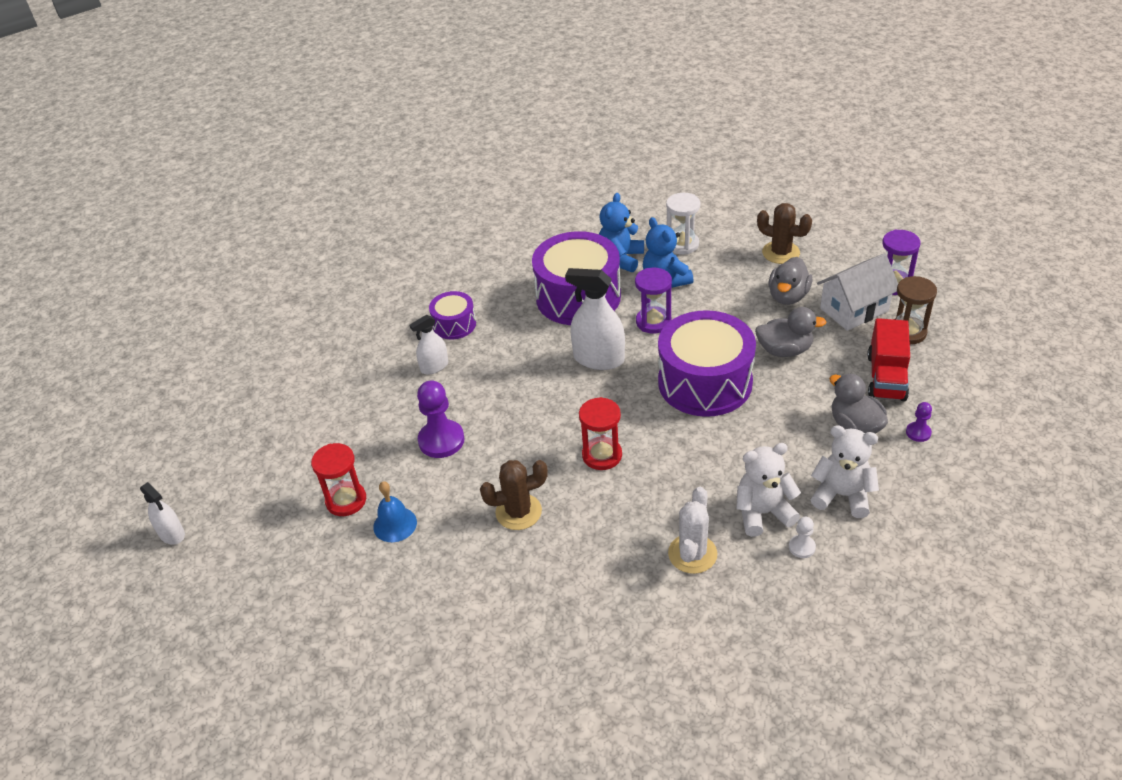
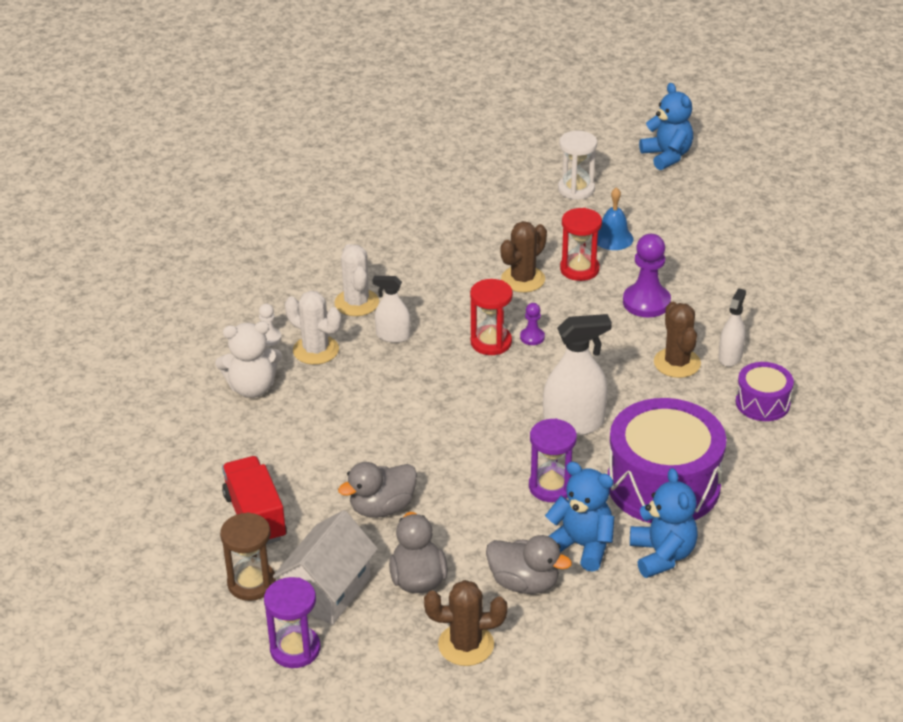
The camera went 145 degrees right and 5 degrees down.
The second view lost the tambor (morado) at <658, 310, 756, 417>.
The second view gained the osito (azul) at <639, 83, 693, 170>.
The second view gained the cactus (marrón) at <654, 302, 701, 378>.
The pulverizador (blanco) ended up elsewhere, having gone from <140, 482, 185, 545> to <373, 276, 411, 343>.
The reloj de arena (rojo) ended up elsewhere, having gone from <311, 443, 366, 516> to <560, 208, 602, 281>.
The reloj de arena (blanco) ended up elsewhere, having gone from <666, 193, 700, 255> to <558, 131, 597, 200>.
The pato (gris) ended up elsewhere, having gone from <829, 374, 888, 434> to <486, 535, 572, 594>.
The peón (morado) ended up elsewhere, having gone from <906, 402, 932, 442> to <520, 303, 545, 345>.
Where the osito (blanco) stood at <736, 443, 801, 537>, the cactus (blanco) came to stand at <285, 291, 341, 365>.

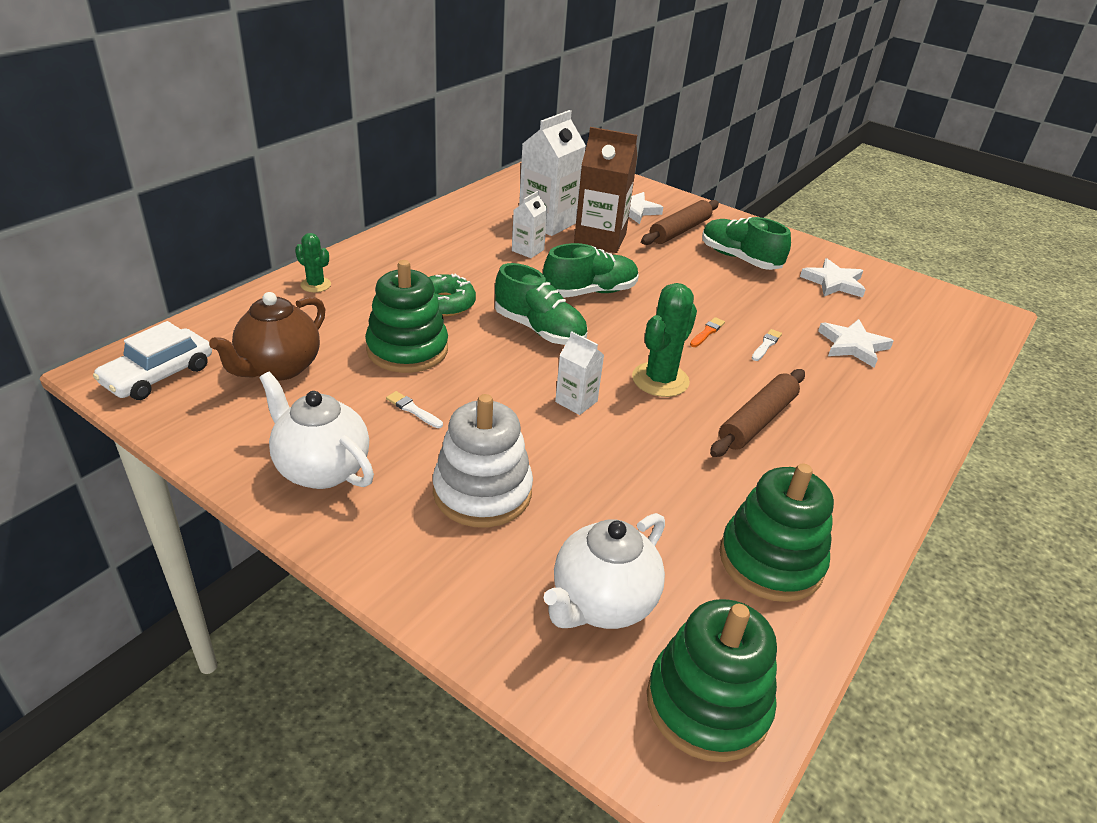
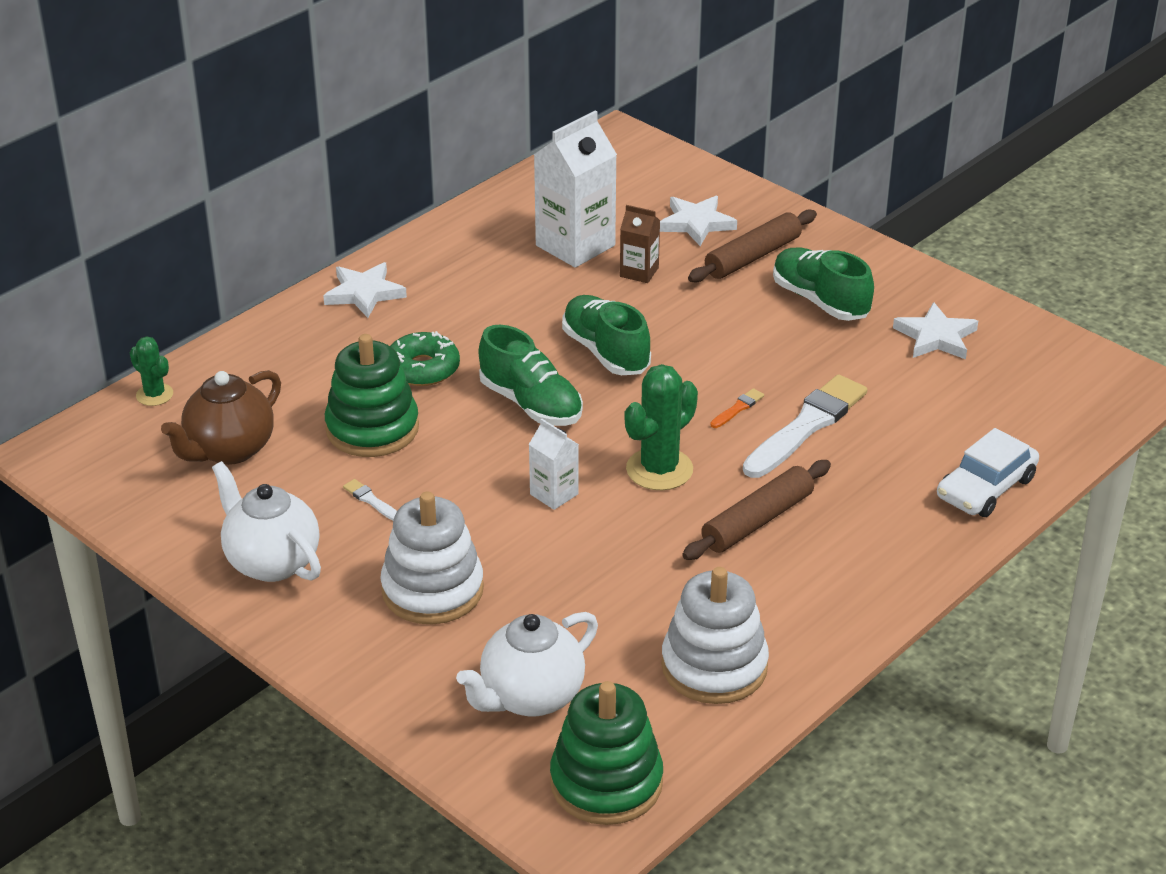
The camera went 10 degrees right and 0 degrees up.
The second view lost the cartón de leche (blanco) at <512, 191, 547, 258>.
The coche (blanco) ended up elsewhere, having gone from <93, 321, 212, 400> to <937, 428, 1039, 517>.
The cactus (verde) ended up elsewhere, having gone from <295, 233, 331, 292> to <130, 336, 173, 406>.
The estrella (blanco) ended up elsewhere, having gone from <818, 319, 894, 368> to <323, 262, 407, 318>.
What was the juguete apilable (verde) at <720, 464, 834, 602> turned into the juguete apilable (blanco) at <661, 567, 769, 704>.
The zapato (verde) at <543, 243, 639, 298> ended up facing another way, 105 degrees counterclockwise from before.
The size of the cartón de leche (marrón) at <574, 127, 638, 253> changed by a factor of 0.52.
The size of the pincel (blanco) at <752, 329, 782, 361> changed by a factor of 2.46.

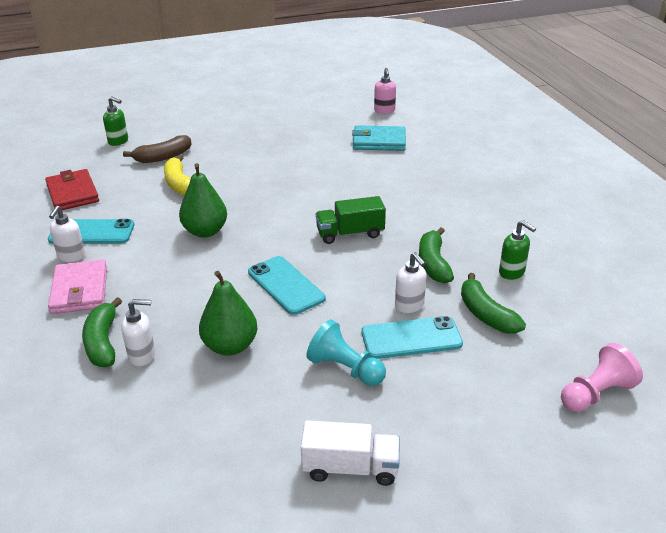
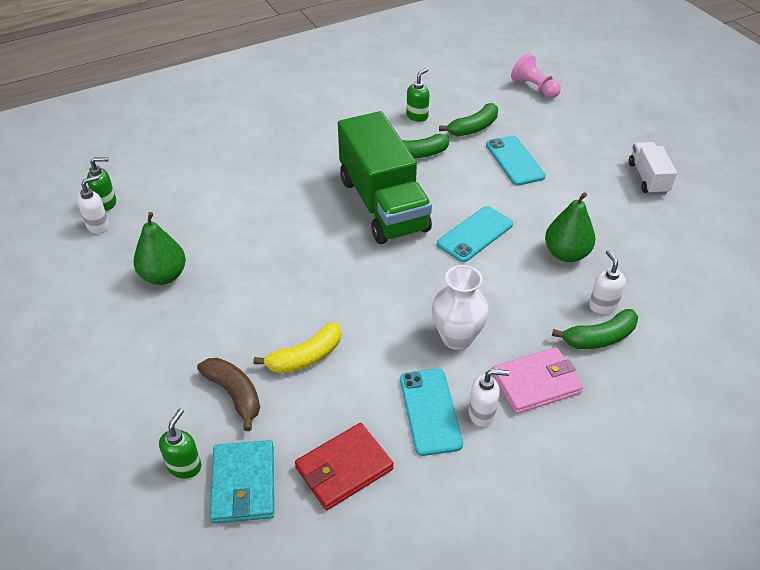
The camera went 100 degrees left and 10 degrees up.
The second view lost the peón (turquesa) at <307, 320, 386, 386>.
The second view gained the florero (blanco) at <432, 265, 489, 350>.
The pera (verde) ended up elsewhere, having gone from <179, 163, 227, 238> to <133, 212, 186, 285>.
The cartera (turquesa) ended up elsewhere, having gone from <352, 125, 406, 151> to <210, 440, 274, 524>.
The dispensador de jabón (blanco) ended up elsewhere, having gone from <395, 252, 427, 313> to <77, 175, 109, 234>.
What was the dispensador de jabón (rosa) at <374, 68, 396, 114> turned into the dispensador de jabón (verde) at <87, 157, 116, 211>.
The size of the camión (verde) at <316, 196, 386, 244> changed by a factor of 2.05.

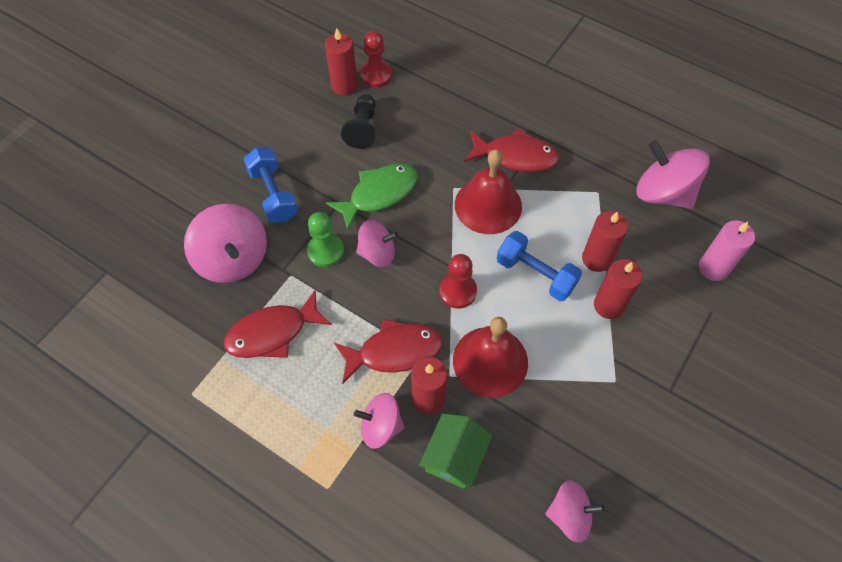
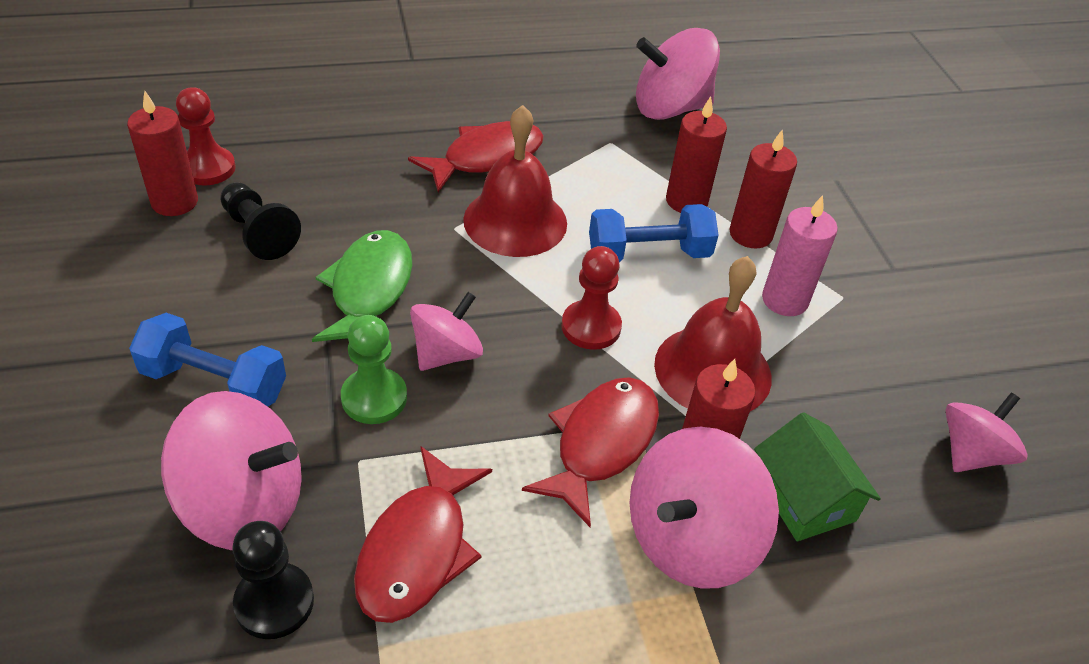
The camera went 50 degrees left and 15 degrees down.
The second view gained the peón (negro) at <232, 521, 314, 639>.
The vela (rosa) ended up elsewhere, having gone from <699, 220, 755, 281> to <762, 195, 838, 316>.
The size of the peonza (rosa) at <354, 393, 405, 449> changed by a factor of 1.59.

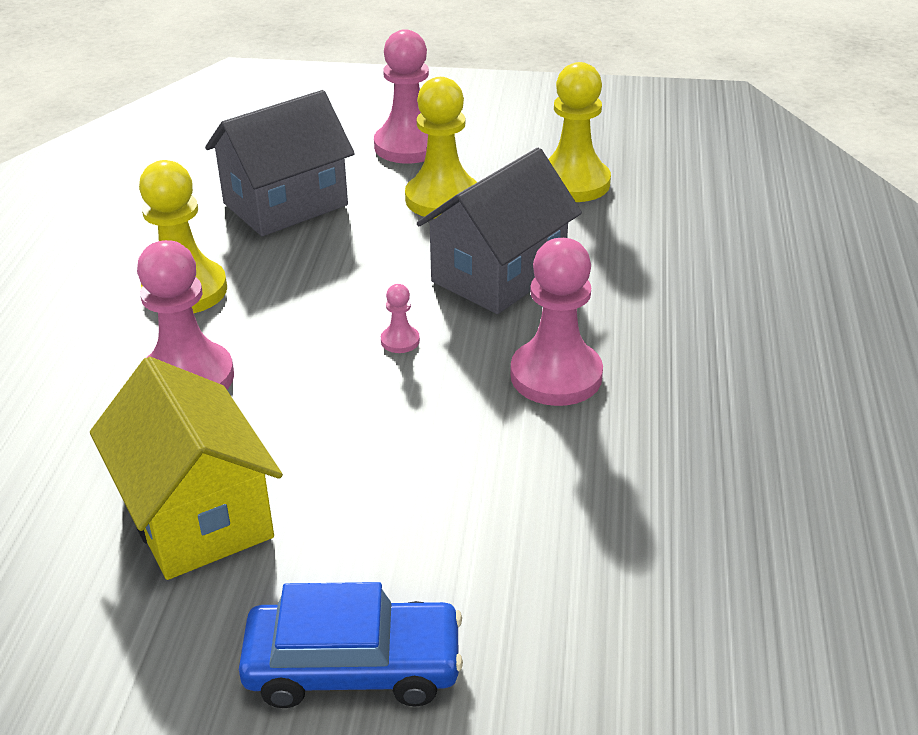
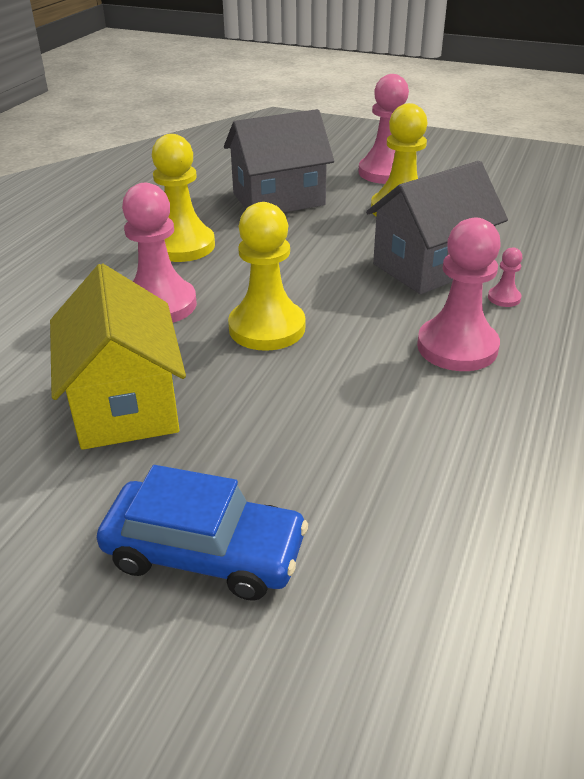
The camera went 15 degrees right and 0 degrees up.
The peón (rosa) ended up elsewhere, having gone from <381, 284, 420, 353> to <488, 247, 522, 307>.
The peón (amarillo) ended up elsewhere, having gone from <548, 62, 611, 202> to <228, 202, 305, 351>.

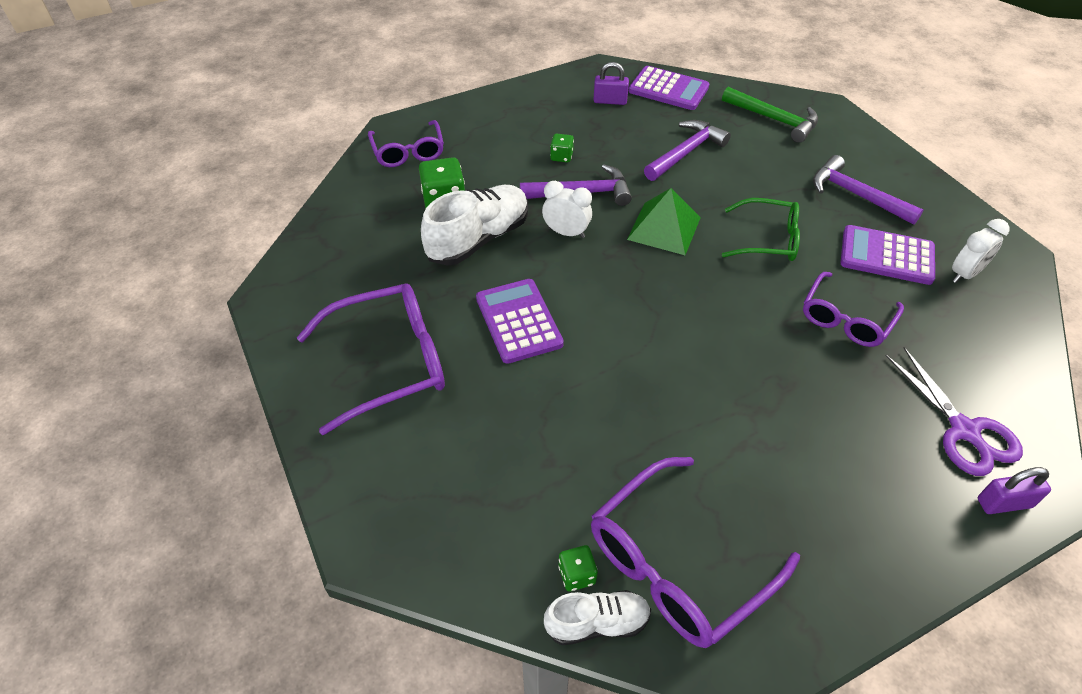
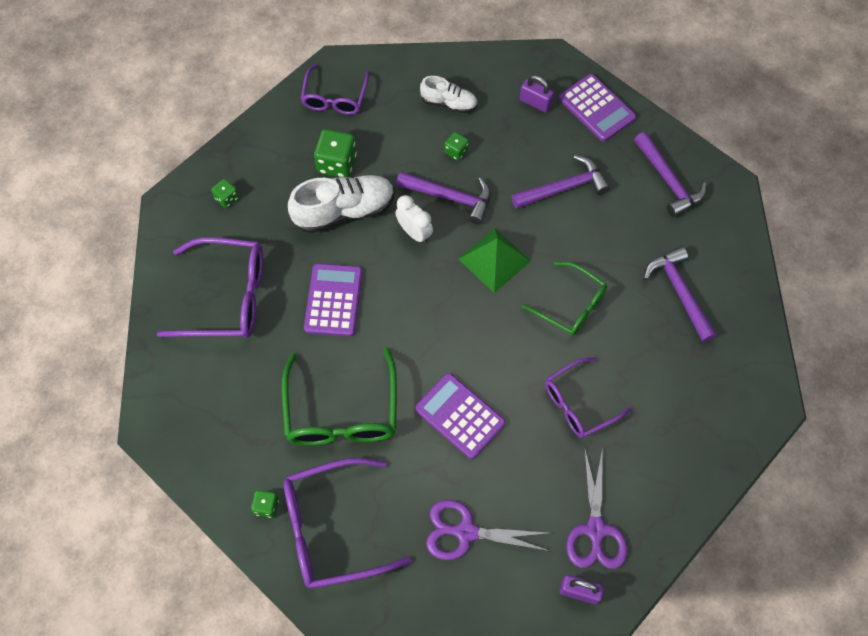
The camera went 25 degrees right and 15 degrees up.
The second view lost the despertador (blanco) at <952, 219, 1010, 283>.
The second view gained the dado (verde) at <211, 179, 239, 208>.
The second view gained the gafas (verde) at <282, 348, 397, 446>.
The second view gained the tijeras (morado) at <426, 500, 550, 560>.
The zapato (blanco) ended up elsewhere, having gone from <544, 590, 651, 645> to <420, 76, 478, 113>.
The calculadora (morado) ended up elsewhere, having gone from <841, 225, 935, 285> to <415, 373, 506, 459>.
What was the martillo (verde) at <722, 87, 818, 143> turned into the martillo (morado) at <634, 132, 707, 217>.

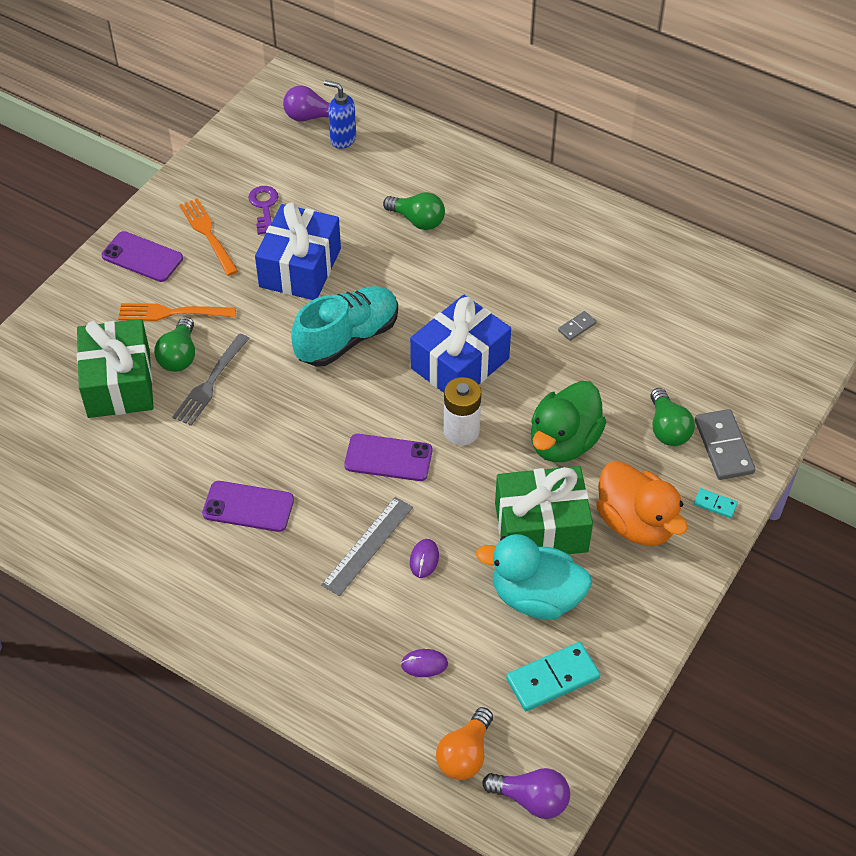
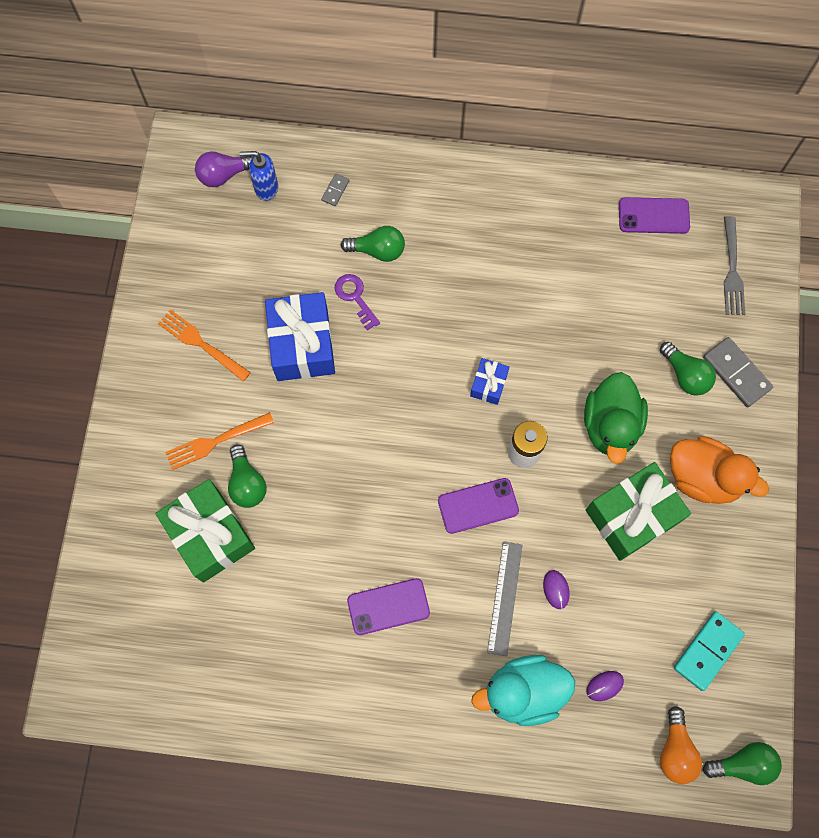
The camera went 25 degrees left and 20 degrees up.
The second view lost the zapato (turquesa) at <292, 286, 398, 366>.
The second view lost the ficha de dominó (turquesa) at <694, 488, 738, 518>.
The móvil (morado) ended up elsewhere, having gone from <102, 231, 183, 282> to <619, 197, 690, 234>.
The tenedor (gris) ended up elsewhere, having gone from <172, 333, 250, 426> to <724, 216, 745, 315>.
The llave (morado) ended up elsewhere, having gone from <248, 186, 279, 235> to <335, 274, 380, 330>.
The pato (turquesa) ended up elsewhere, having gone from <476, 534, 592, 619> to <471, 655, 575, 726>.
The ficha de dominó (gris) ended up elsewhere, having gone from <558, 311, 597, 341> to <321, 173, 349, 206>.
What was the bombilla (morado) at <482, 768, 570, 819> turned into the bombilla (verde) at <703, 742, 782, 785>.
The size of the regalo (azul) at <410, 295, 511, 393> changed by a factor of 0.49.

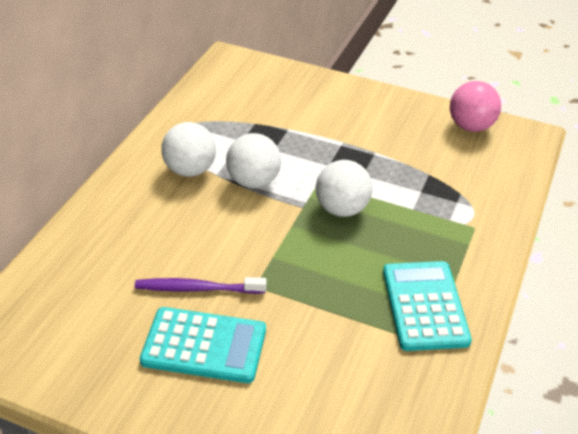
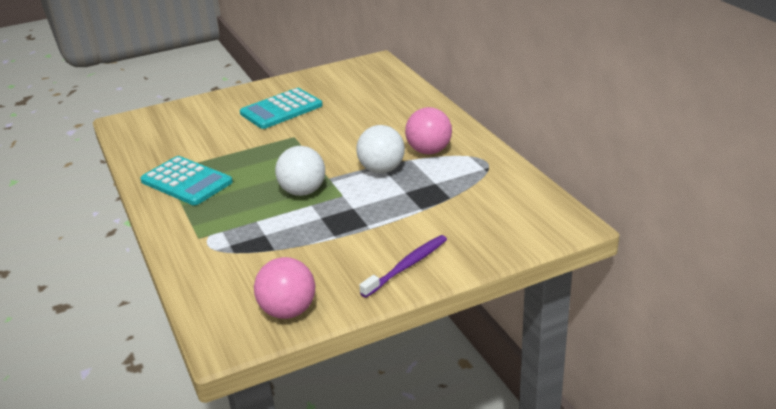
The camera went 135 degrees right and 10 degrees down.
The cepillo de dientes (morado) ended up elsewhere, having gone from <135, 277, 266, 294> to <359, 235, 447, 298>.
What was the pelota (blanco) at <161, 122, 216, 177> turned into the pelota (rosa) at <405, 107, 452, 154>.

